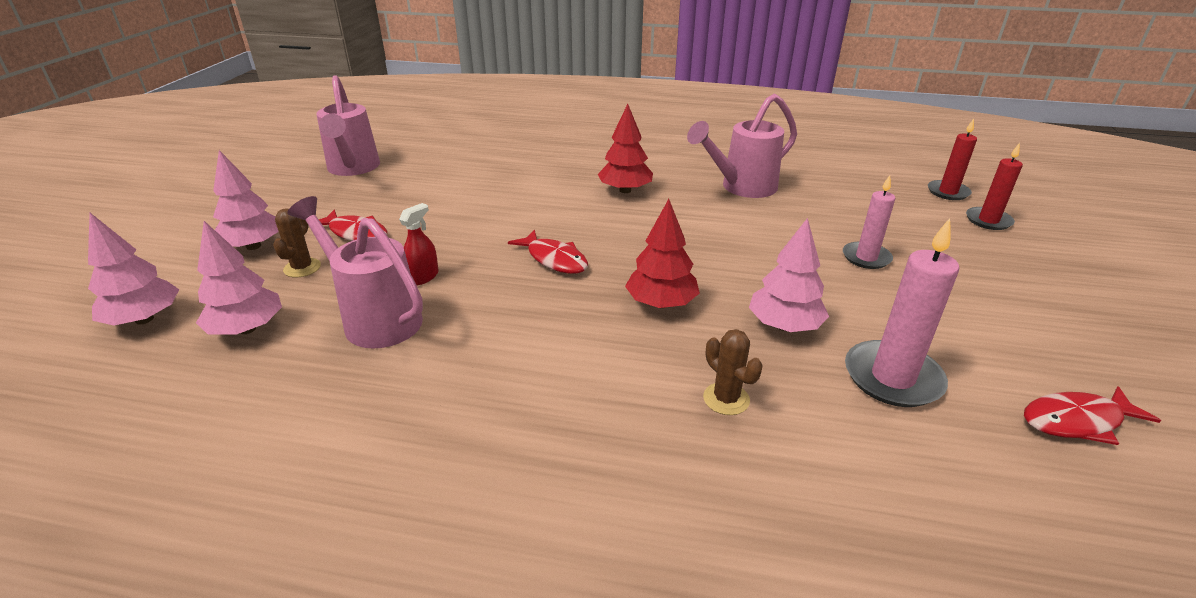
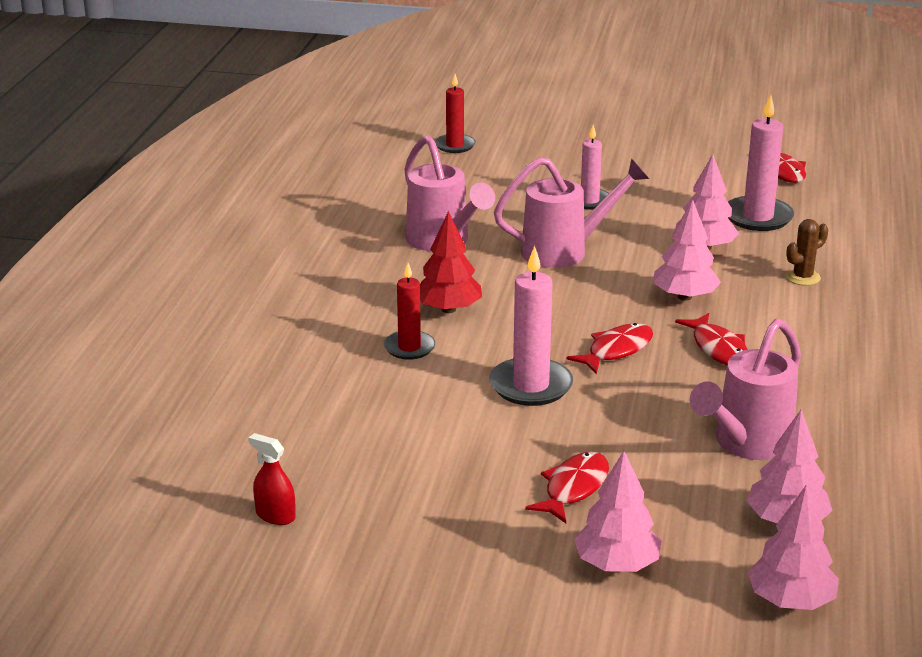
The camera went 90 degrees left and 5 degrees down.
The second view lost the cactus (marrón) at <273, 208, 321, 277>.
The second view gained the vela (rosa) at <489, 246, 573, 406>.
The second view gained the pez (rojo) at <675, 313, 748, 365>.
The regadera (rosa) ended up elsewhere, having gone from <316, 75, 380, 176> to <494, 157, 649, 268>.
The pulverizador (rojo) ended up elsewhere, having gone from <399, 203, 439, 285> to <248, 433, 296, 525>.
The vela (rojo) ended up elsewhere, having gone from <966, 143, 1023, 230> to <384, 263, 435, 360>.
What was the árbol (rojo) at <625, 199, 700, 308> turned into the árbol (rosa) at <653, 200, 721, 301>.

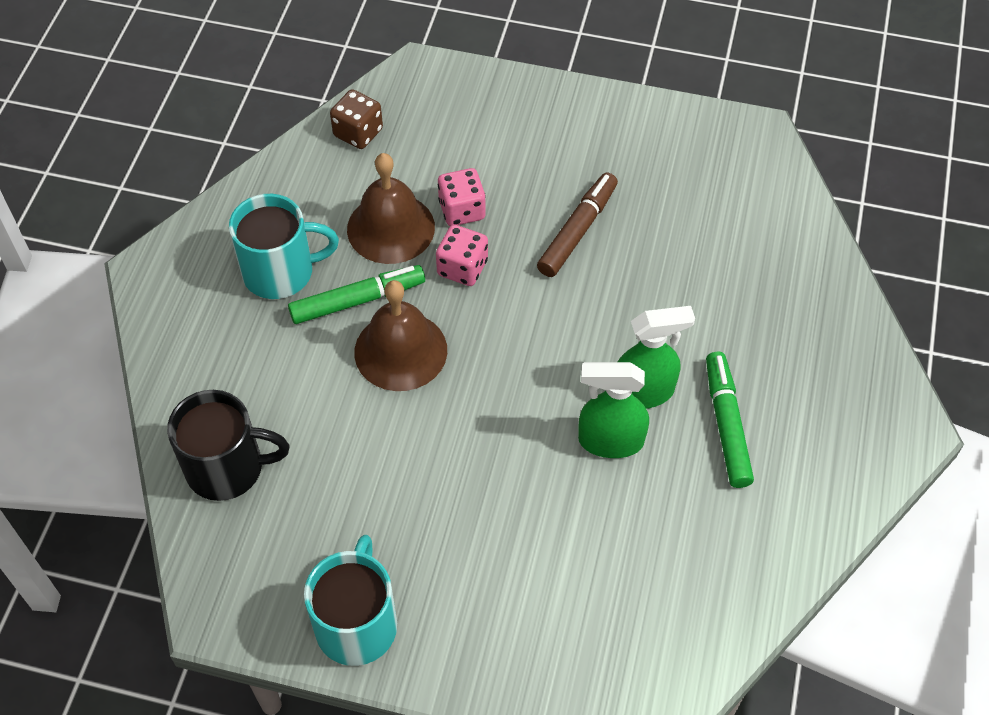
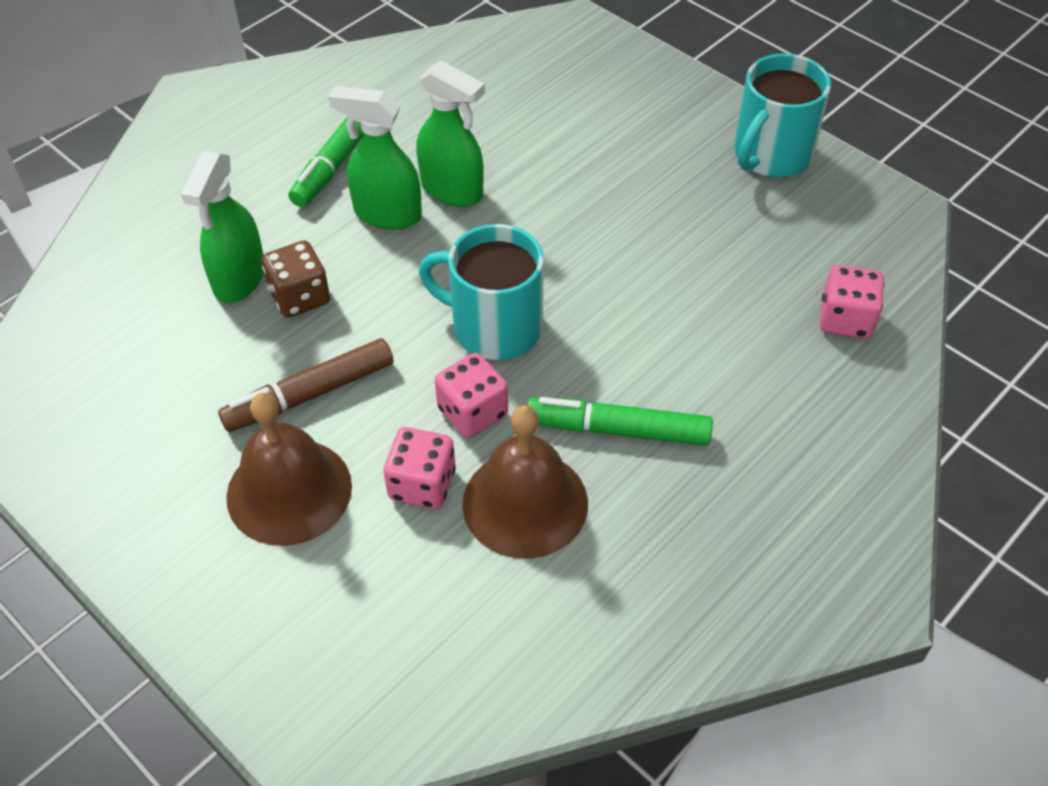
The camera went 150 degrees left and 5 degrees down.
The second view gained the pulverizador (verde) at <180, 151, 264, 303>.
The taza (turquesa) ended up elsewhere, having gone from <229, 194, 339, 299> to <419, 224, 544, 360>.
The dado (marrón) ended up elsewhere, having gone from <330, 89, 383, 149> to <261, 240, 330, 318>.
The campana (marrón) ended up elsewhere, having gone from <354, 280, 447, 391> to <226, 393, 352, 546>.
Where the taza (negro) stood at <167, 390, 290, 501>, the dado (rosa) came to stand at <820, 265, 884, 339>.

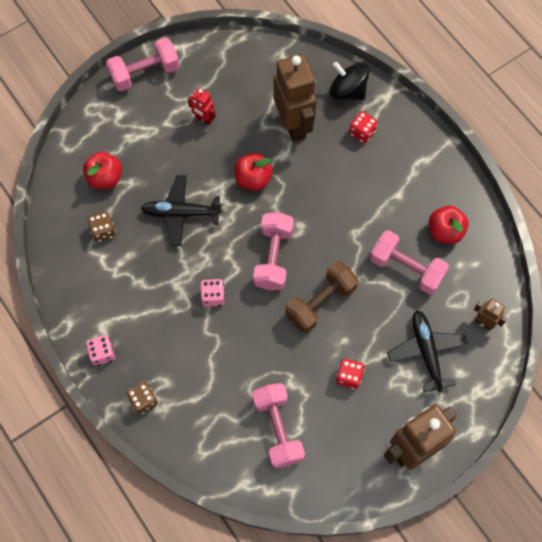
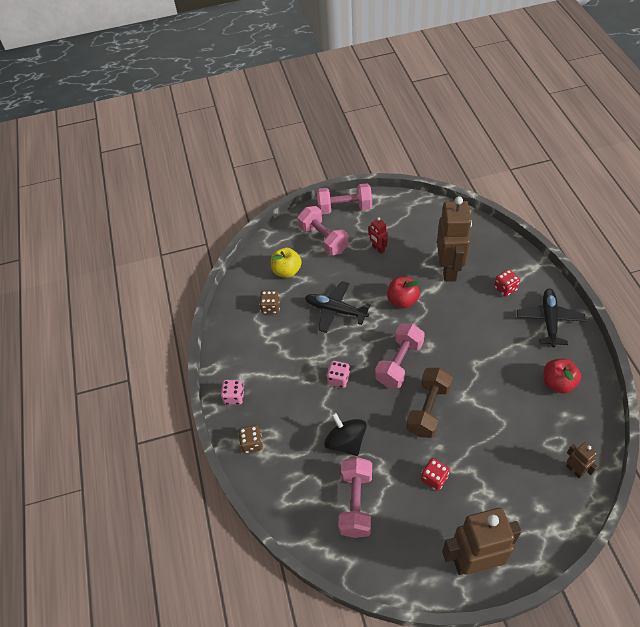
The camera went 25 degrees right and 15 degrees down.
The peonza (negro) ended up elsewhere, having gone from <330, 62, 369, 100> to <324, 412, 367, 456>.
The mancuerna (rosa) ended up elsewhere, having gone from <370, 230, 449, 295> to <298, 206, 349, 255>.
The avión (negro) ended up elsewhere, having gone from <387, 310, 468, 392> to <517, 289, 586, 347>.
What was the manzana (rojo) at <83, 152, 122, 189> turned into the manzana (amarillo) at <271, 248, 302, 278>.
The mancuerna (marrón) at <285, 261, 358, 333> ended up facing another way, 45 degrees counterclockwise from before.

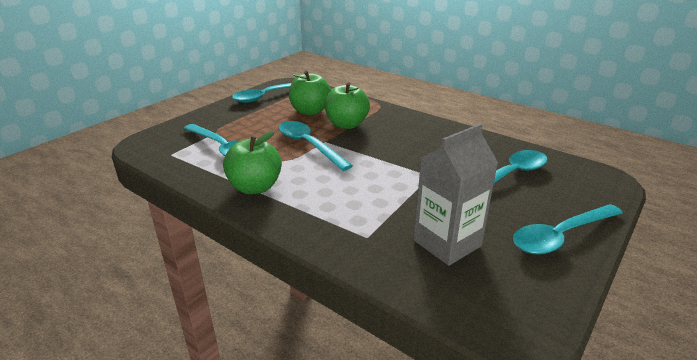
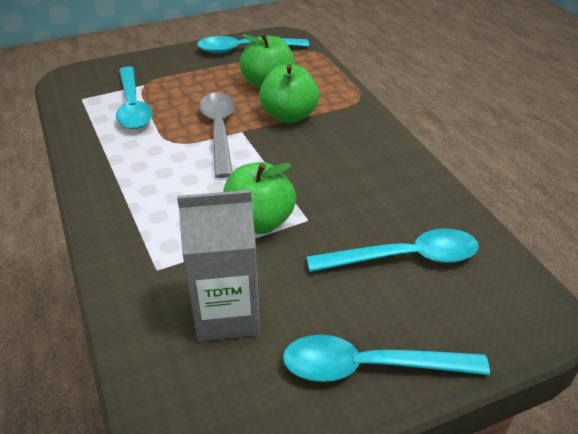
The camera went 30 degrees right and 10 degrees up.
The manzana (verde) ended up elsewhere, having gone from <223, 131, 282, 194> to <223, 162, 296, 234>.
What was the cuchara (turquesa) at <279, 121, 353, 171> turned into the cuchara (gris) at <199, 92, 235, 178>.

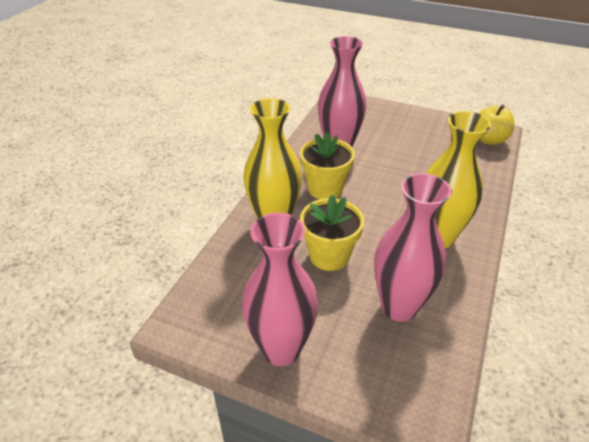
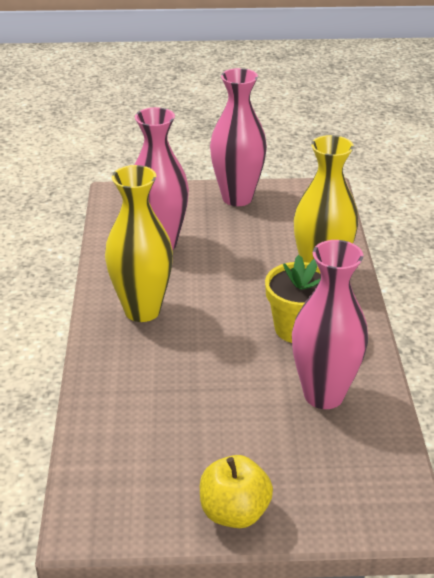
The camera went 155 degrees right and 5 degrees down.
The second view lost the maceta (amarillo) at <300, 195, 364, 271>.
The manzana (amarillo) ended up elsewhere, having gone from <479, 105, 515, 145> to <200, 455, 273, 528>.

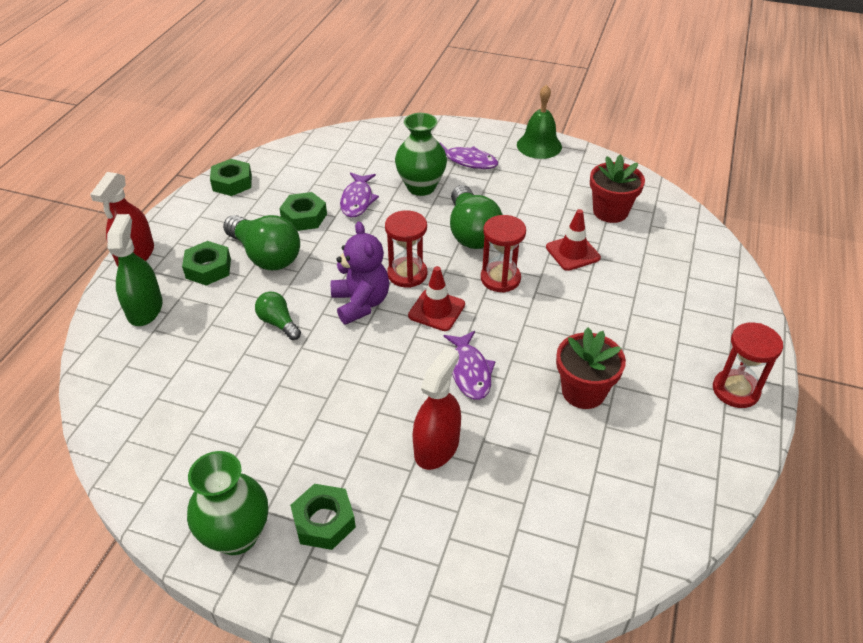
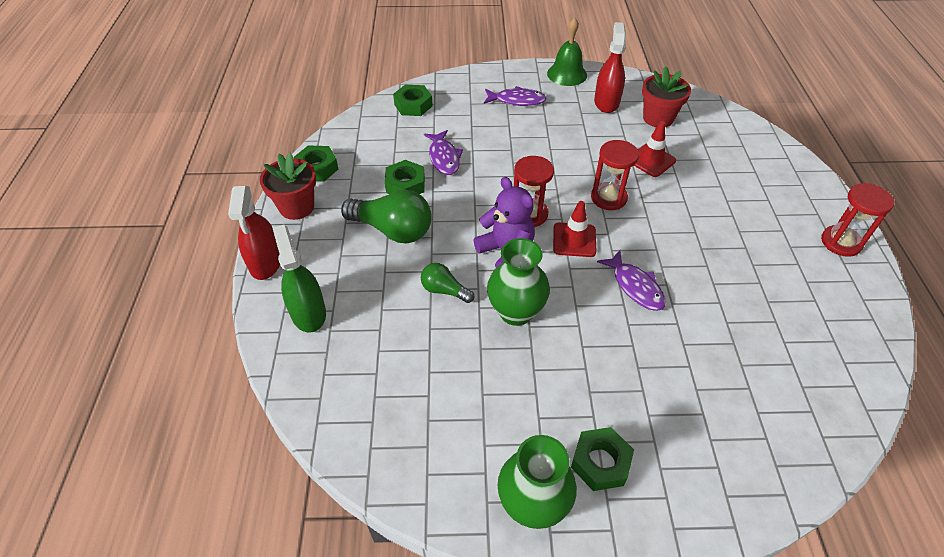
The camera went 20 degrees left and 5 degrees up.
The second view lost the bombilla (verde) at <450, 185, 503, 249>.
The tuerca (verde) ended up elsewhere, having gone from <182, 241, 231, 286> to <393, 85, 433, 116>.
The florero (verde) ended up elsewhere, having gone from <395, 113, 447, 196> to <487, 238, 550, 326>.
The pulverizador (rojo) ended up elsewhere, having gone from <413, 346, 461, 470> to <594, 22, 626, 113>.
The maceta (rojo) ended up elsewhere, having gone from <556, 327, 626, 409> to <260, 153, 316, 220>.

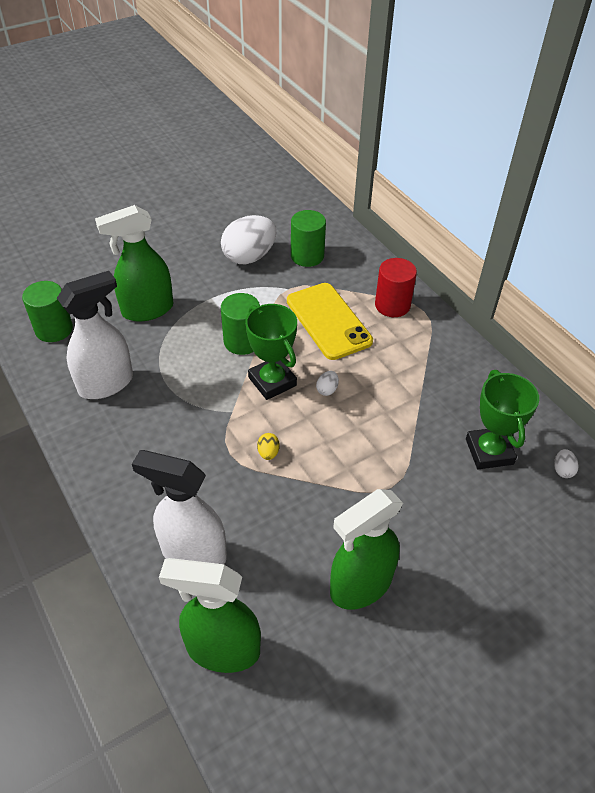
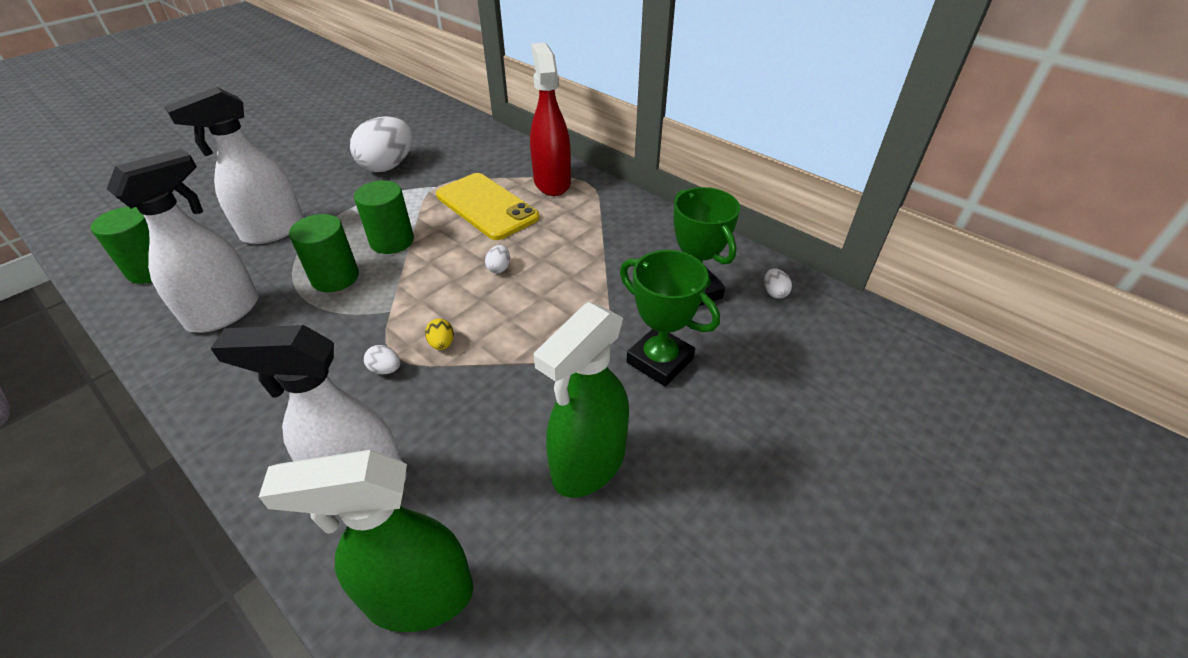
The camera went 15 degrees left and 5 degrees down.
The second view gained the huevo (blanco) at <364, 345, 400, 375>.
The trofeo (verde) ended up elsewhere, having gone from <245, 304, 297, 400> to <620, 250, 720, 386>.
The cilindro (verde) ended up elsewhere, having gone from <291, 210, 326, 267> to <289, 214, 359, 292>.
Where the cilindro (rojo) stood at <375, 258, 417, 317>, the pulverizador (rojo) came to stand at <530, 43, 571, 196>.
What was the pulverizador (verde) at <95, 205, 174, 322> turned into the pulverizador (blanco) at <165, 87, 304, 244>.

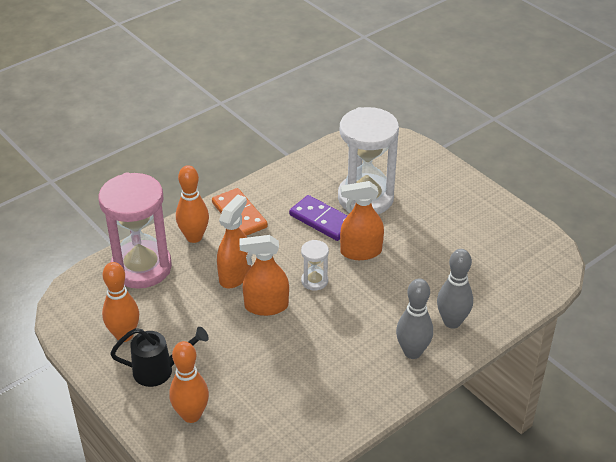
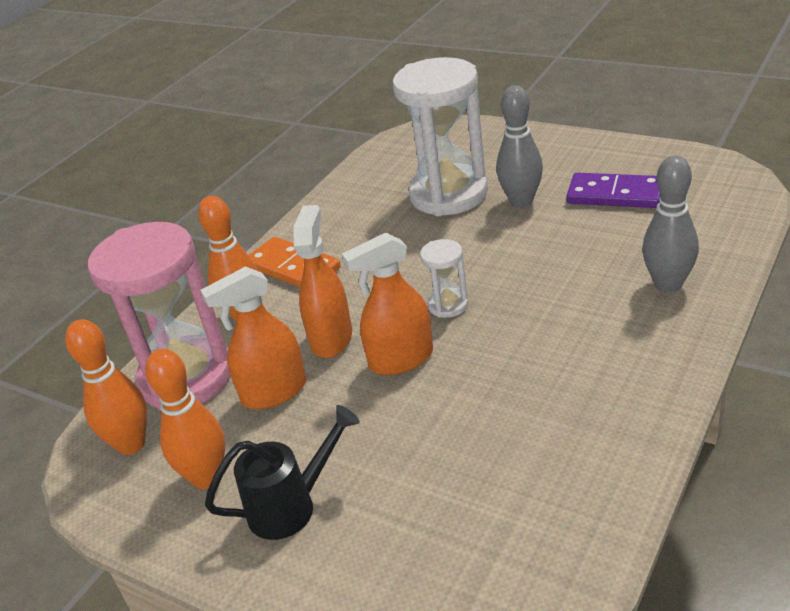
The camera went 15 degrees left and 5 degrees down.
The bolo (naranja) ended up elsewhere, having gone from <169, 341, 209, 423> to <65, 319, 147, 455>.
The ficha de dominó (morado) ended up elsewhere, having gone from <289, 195, 348, 241> to <567, 172, 660, 208>.
The pulverizador (naranja) ended up elsewhere, having gone from <340, 181, 384, 260> to <200, 266, 306, 409>.
The bolo (gris) ended up elsewhere, having gone from <396, 279, 433, 359> to <496, 85, 543, 208>.

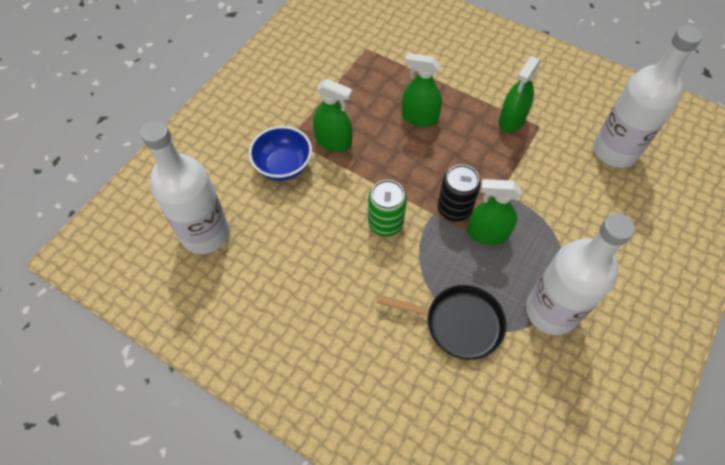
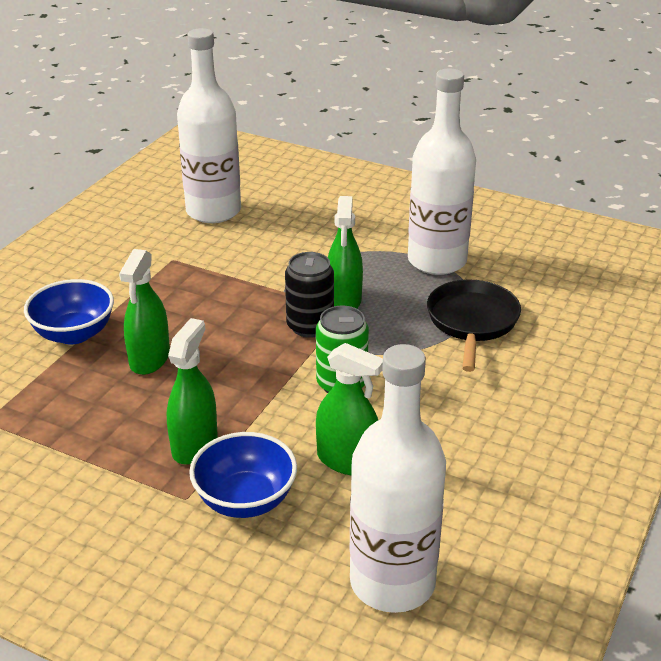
The camera went 95 degrees left and 25 degrees down.
The second view gained the cuenco (azul) at <24, 279, 114, 345>.
The pulverizador (verde) ended up elsewhere, having gone from <499, 56, 541, 132> to <316, 343, 383, 475>.

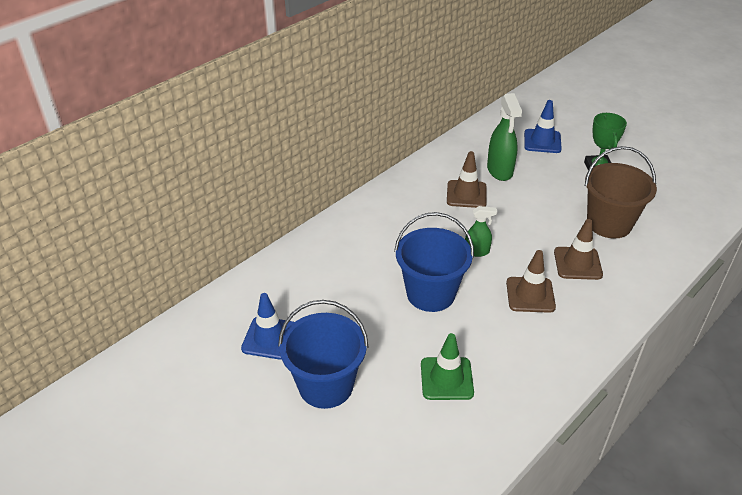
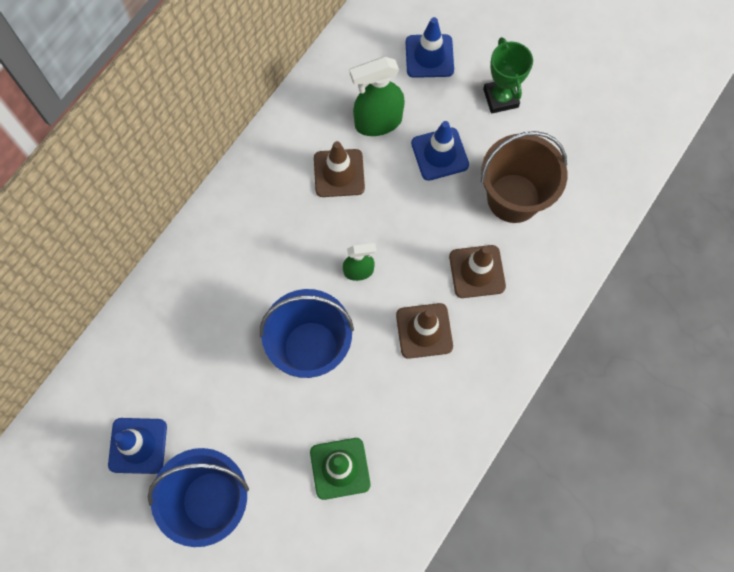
The camera went 10 degrees left and 30 degrees up.
The second view gained the cono de tráfico (azul) at <411, 121, 469, 181>.
The pulverizador (verde) at <487, 93, 522, 181> ended up facing another way, 90 degrees clockwise from before.

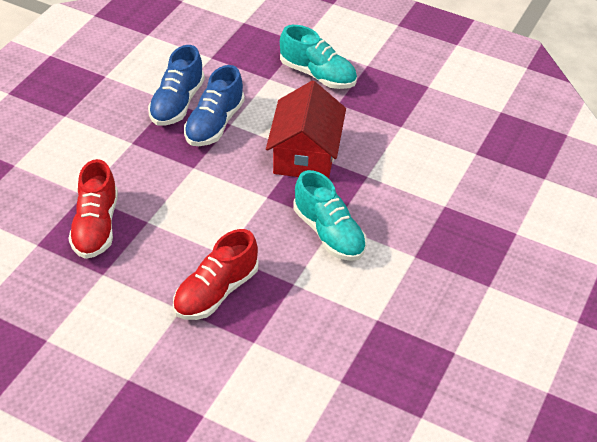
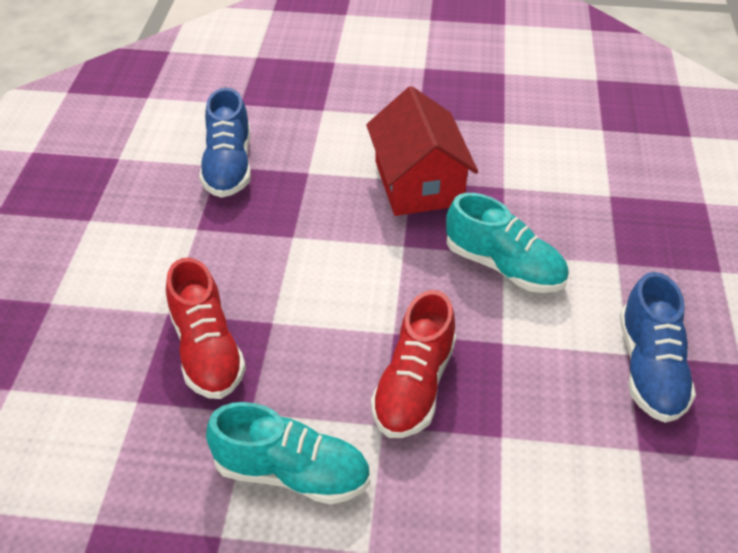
The camera went 20 degrees left and 0 degrees up.
The zapato (azul) ended up elsewhere, having gone from <184, 65, 245, 146> to <619, 272, 696, 423>.
The zapato (turquesa) ended up elsewhere, having gone from <280, 25, 357, 89> to <206, 402, 370, 505>.

